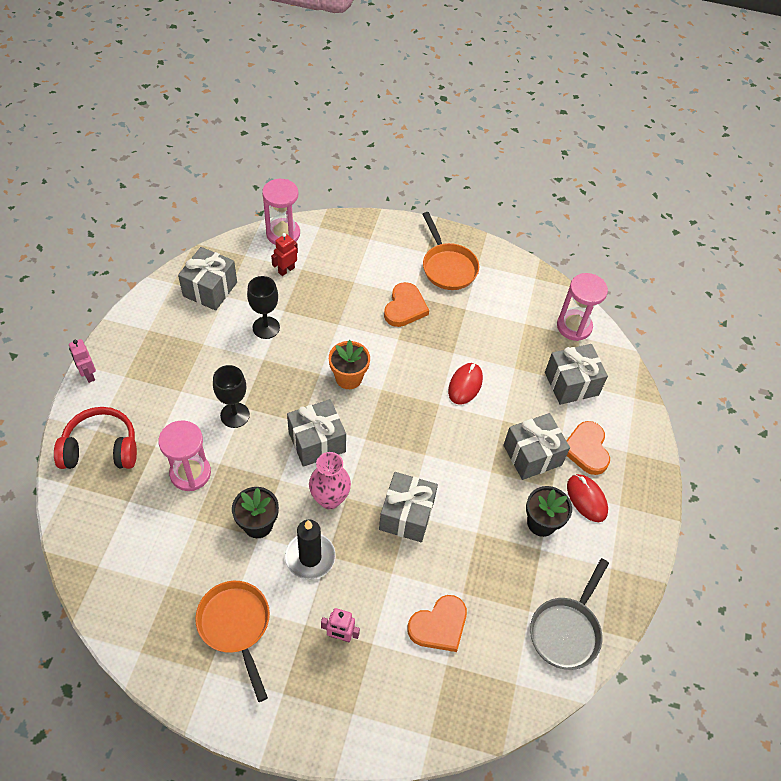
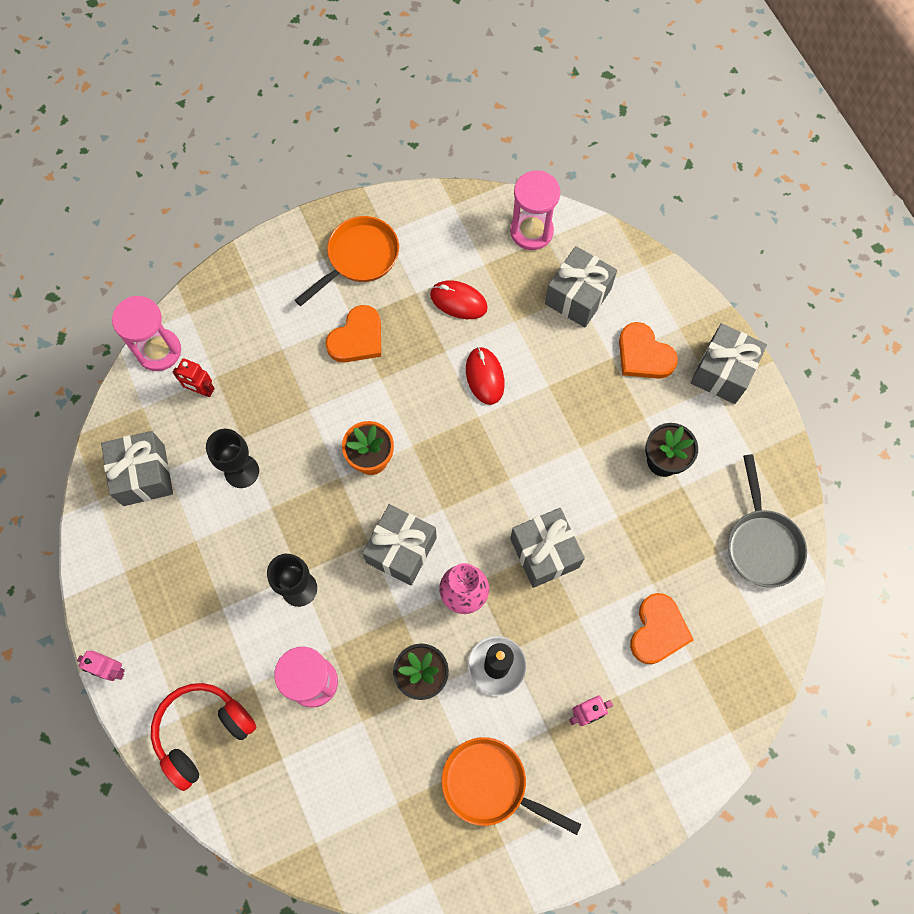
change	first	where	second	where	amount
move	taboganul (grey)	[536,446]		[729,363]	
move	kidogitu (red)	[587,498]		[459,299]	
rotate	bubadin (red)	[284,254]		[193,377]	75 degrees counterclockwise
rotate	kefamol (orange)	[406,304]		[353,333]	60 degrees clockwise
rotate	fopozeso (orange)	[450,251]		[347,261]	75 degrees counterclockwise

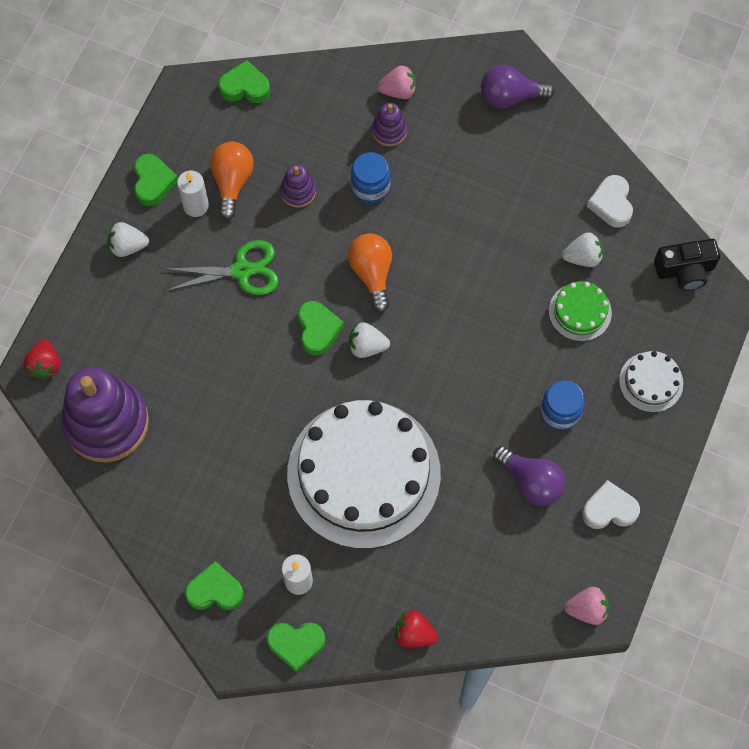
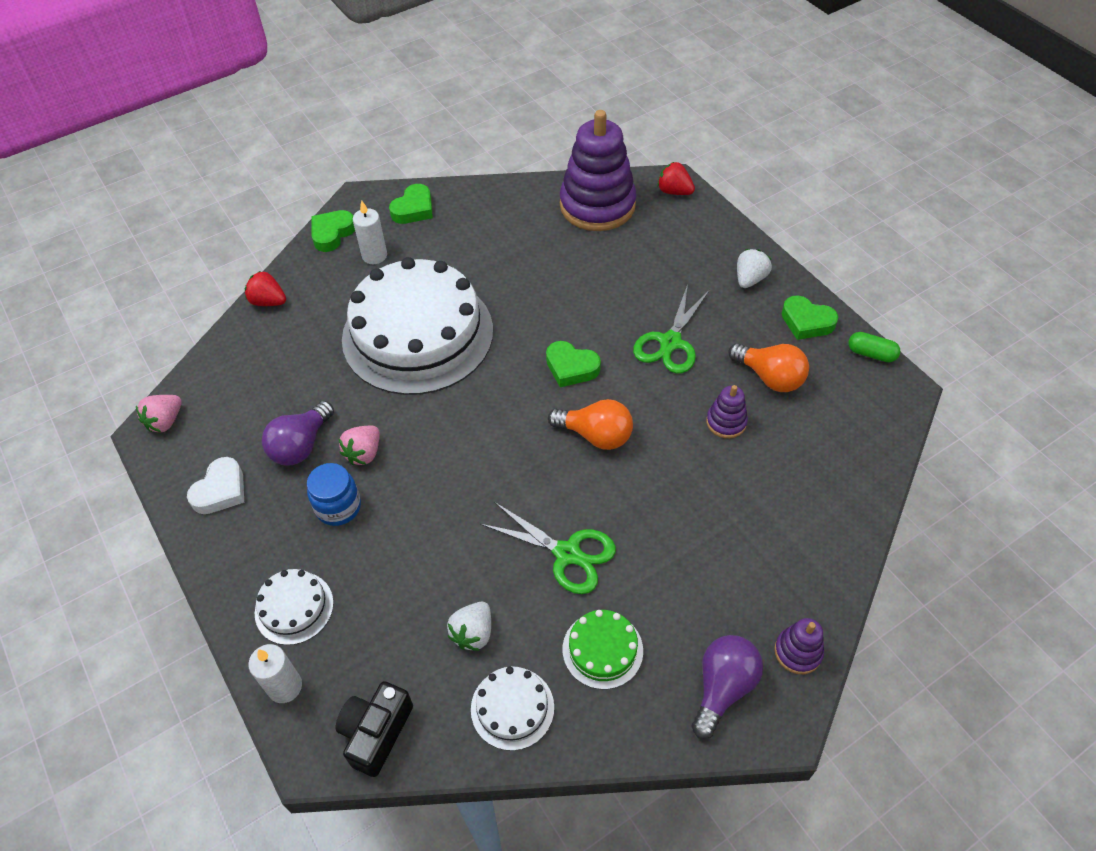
change	first	where	second	where	amount
delete	kefamol (green)	[244,81]			
delete	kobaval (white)	[369,340]			
delete	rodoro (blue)	[370,177]			
insert			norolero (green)	[548,548]	
insert			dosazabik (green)	[874,347]	
move	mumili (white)	[193,194]		[275,673]	
move	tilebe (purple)	[389,124]		[799,646]	
move	kobaval (pink)	[396,82]		[359,445]	
move	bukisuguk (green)	[580,311]		[603,649]	
replace	kefamol (white)	[610,201]	bukisuguk (white)	[512,708]	
rotate	kobaval (red)	[416,629]		[265,288]	120 degrees counterclockwise
rotate	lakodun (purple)	[529,476]		[298,433]	45 degrees counterclockwise

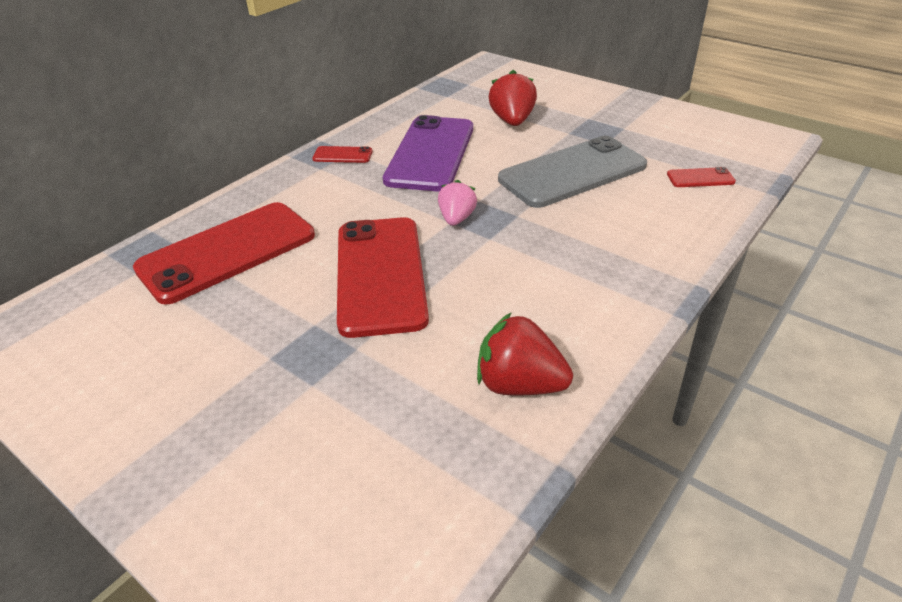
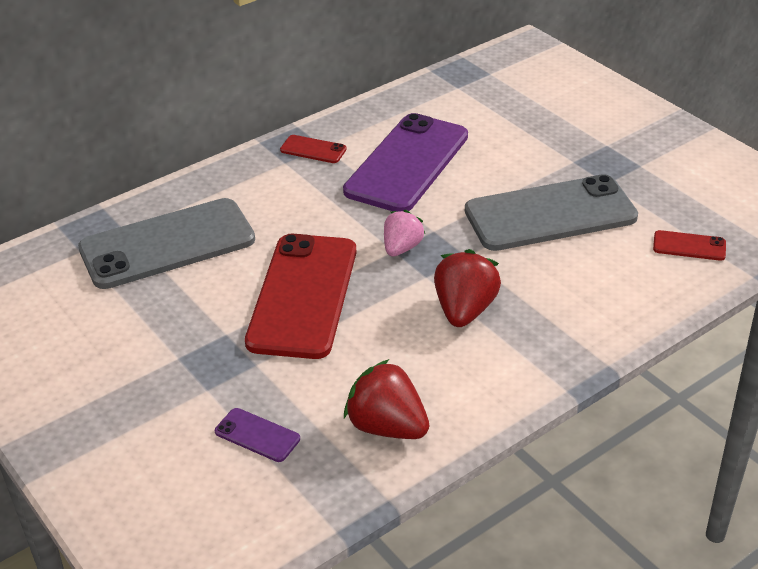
change	first	where	second	where	amount
insert			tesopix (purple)	[257,435]	
move	kobaval (red)	[513,98]		[467,288]	
recolor	tesopix (red)	[224,253]	tesopix (grey)	[166,243]	

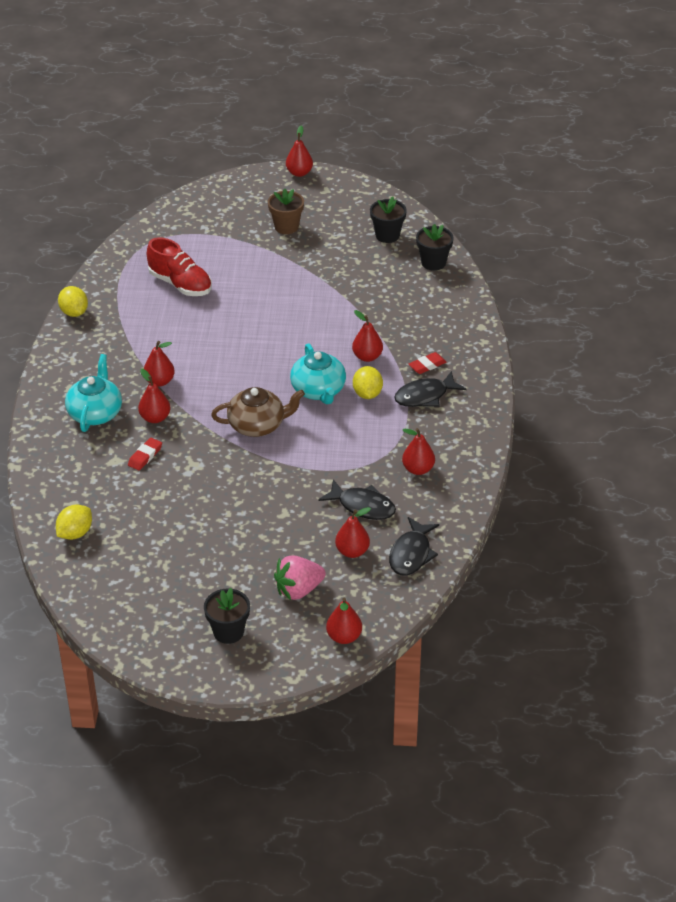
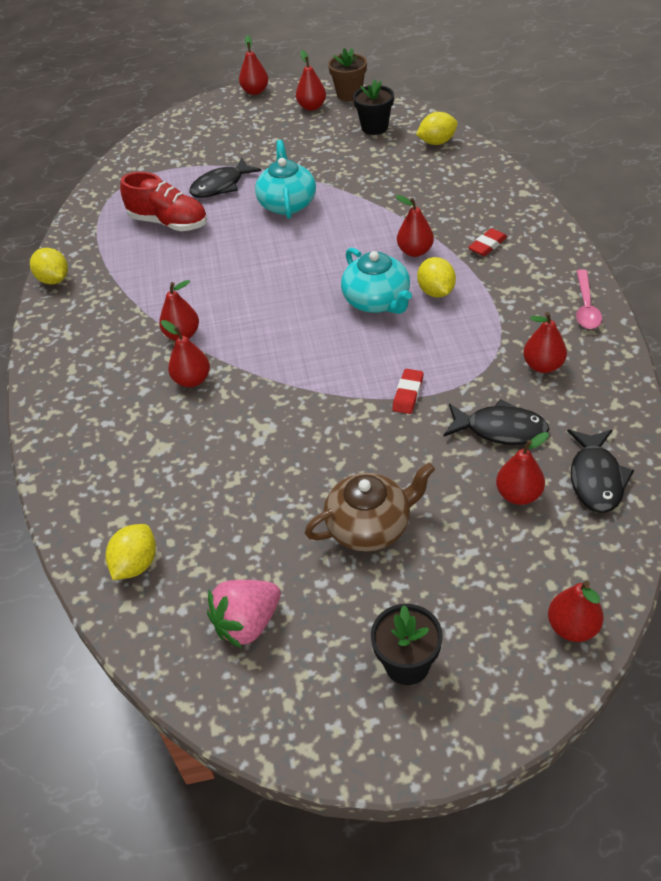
change	first	where	second	where	amount
insert			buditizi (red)	[311,80]	
insert			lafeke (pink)	[589,299]	
move	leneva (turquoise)	[93,393]		[285,179]	
move	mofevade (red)	[145,454]		[408,391]	
move	leneva (brown)	[258,412]		[370,507]	
move	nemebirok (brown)	[286,211]		[347,74]	
move	kobaval (pink)	[300,577]		[244,614]	
move	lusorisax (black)	[430,389]		[225,178]	
replace	nemebirok (black)	[435,247]	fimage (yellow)	[437,128]	

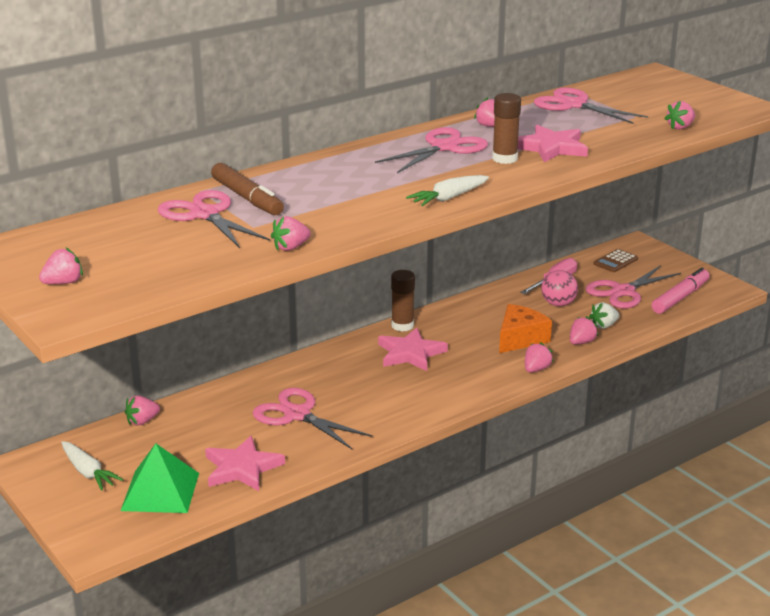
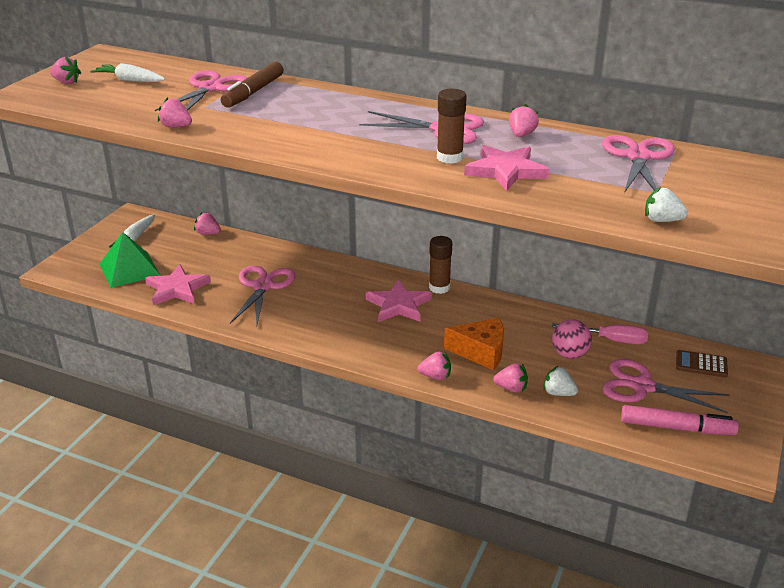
change	first	where	second	where	amount
move	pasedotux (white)	[447,190]		[127,72]	
recolor	kobaval (pink)	[679,115]	kobaval (white)	[666,204]	

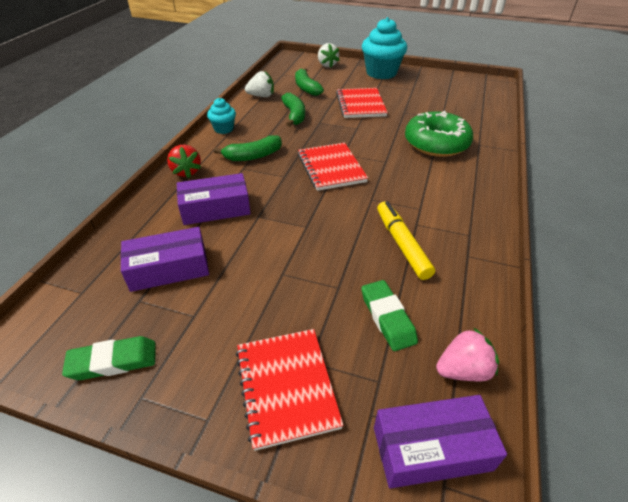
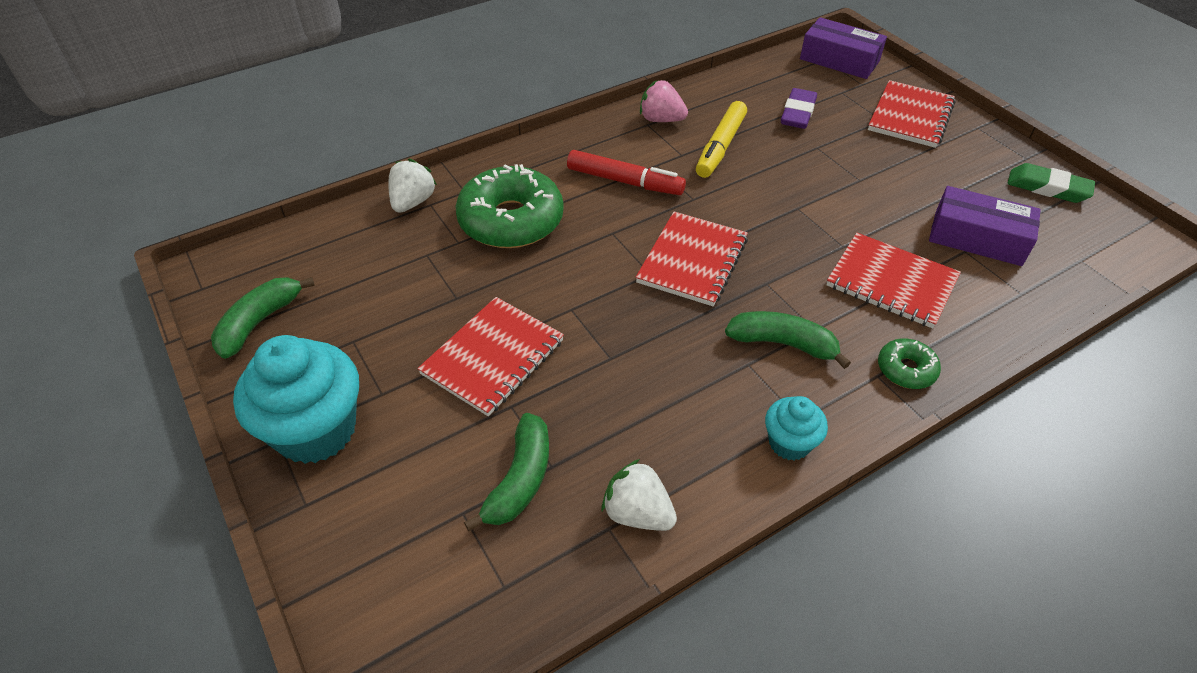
change	first	where	second	where	amount
insert			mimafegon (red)	[626,172]	
move	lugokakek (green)	[293,110]		[263,318]	
move	kobaval (white)	[329,55]		[412,186]	
move	kobaval (pink)	[467,354]		[664,101]	
replace	kobaval (red)	[184,161]	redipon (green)	[909,363]	
replace	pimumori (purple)	[214,199]	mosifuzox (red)	[893,280]	
recolor	mofevade (green)	[389,315]	mofevade (purple)	[799,108]	

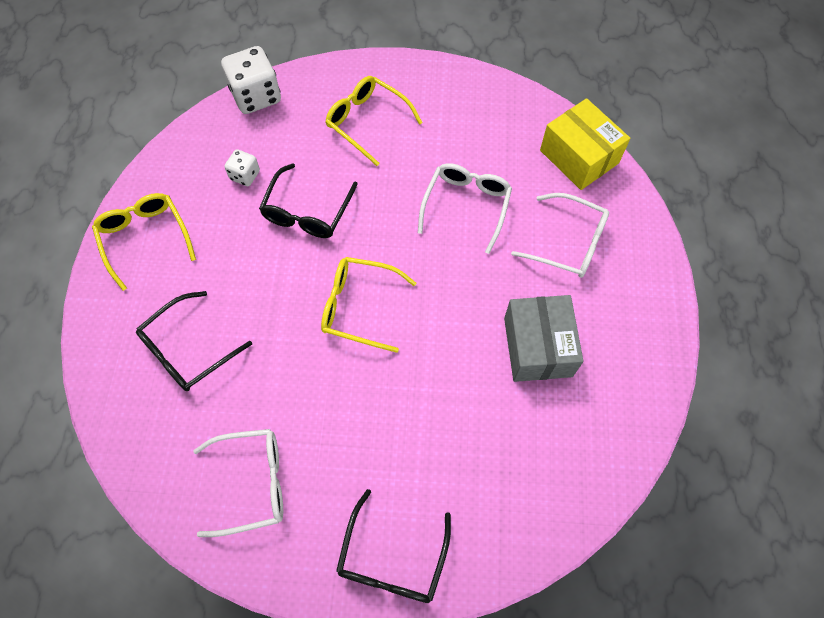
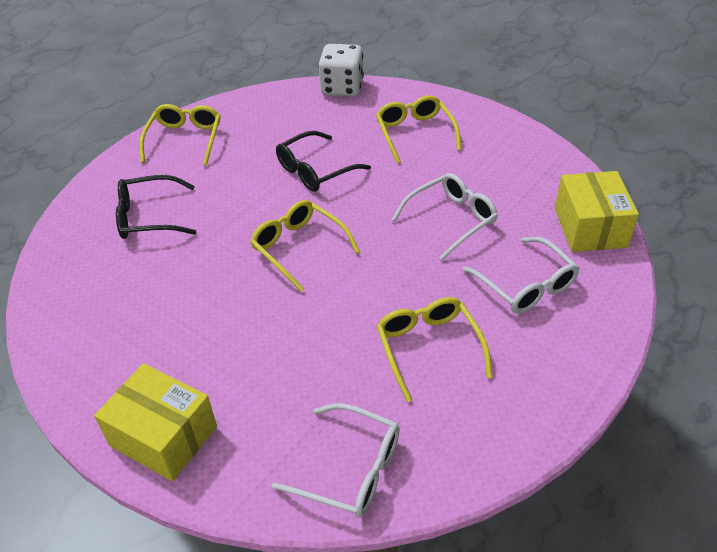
change	first	where	second	where	amount
delete	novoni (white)	[242,167]			
move	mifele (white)	[238,483]		[335,460]	
replace	mifele (black)	[393,546]	pimumori (yellow)	[155,422]	
replace	pimumori (grey)	[543,338]	mifele (yellow)	[434,349]	

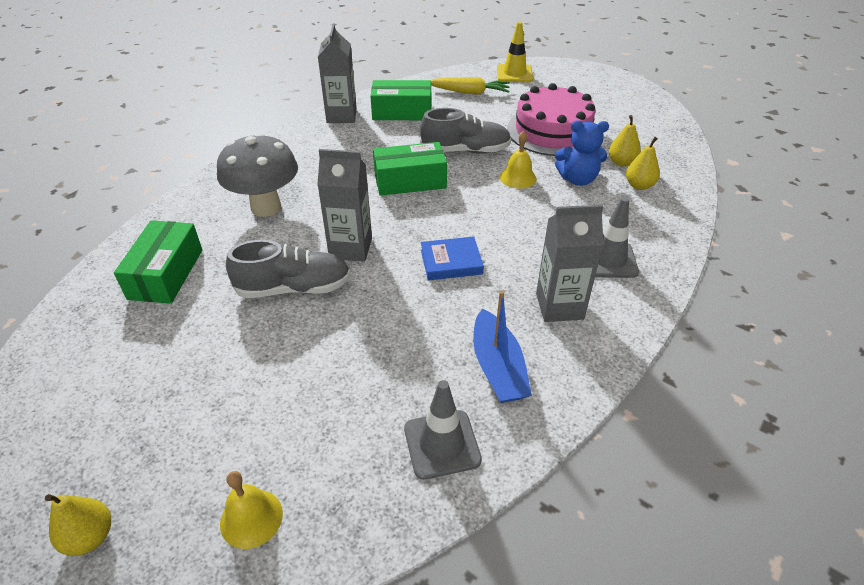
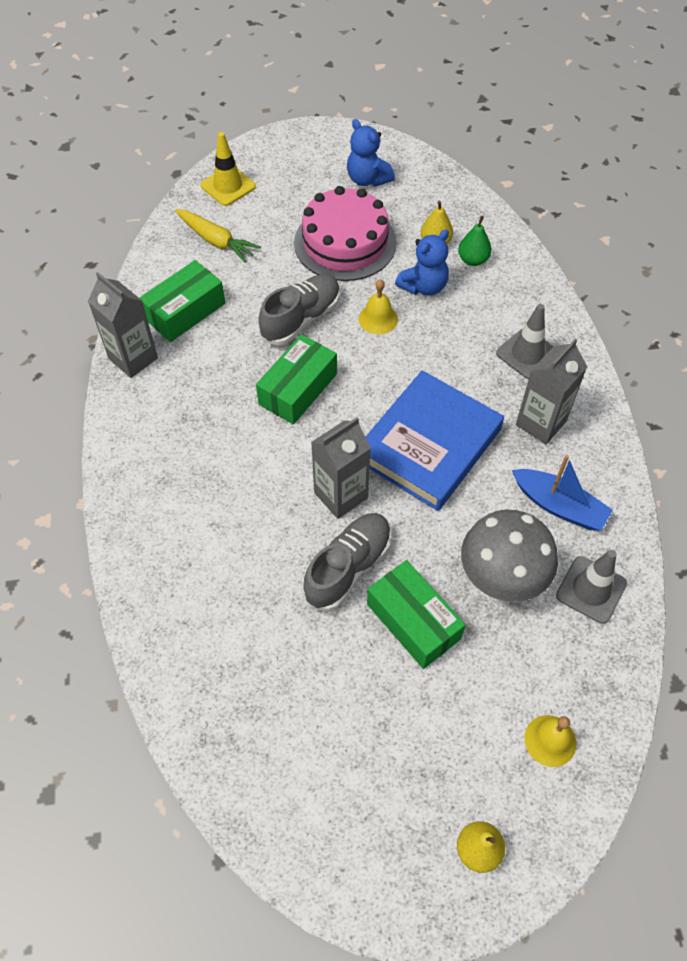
change	first	where	second	where	amount
insert			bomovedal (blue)	[371,153]	
move	pimumori (green)	[158,262]		[416,614]	
move	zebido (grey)	[257,175]		[509,556]	
recolor	buditizi (yellow)	[643,163]	buditizi (green)	[475,241]	
rotate	pasedotux (yellow)	[470,86]		[218,236]	75 degrees clockwise
resize	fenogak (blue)	[452,258]		[435,440]	x2.11

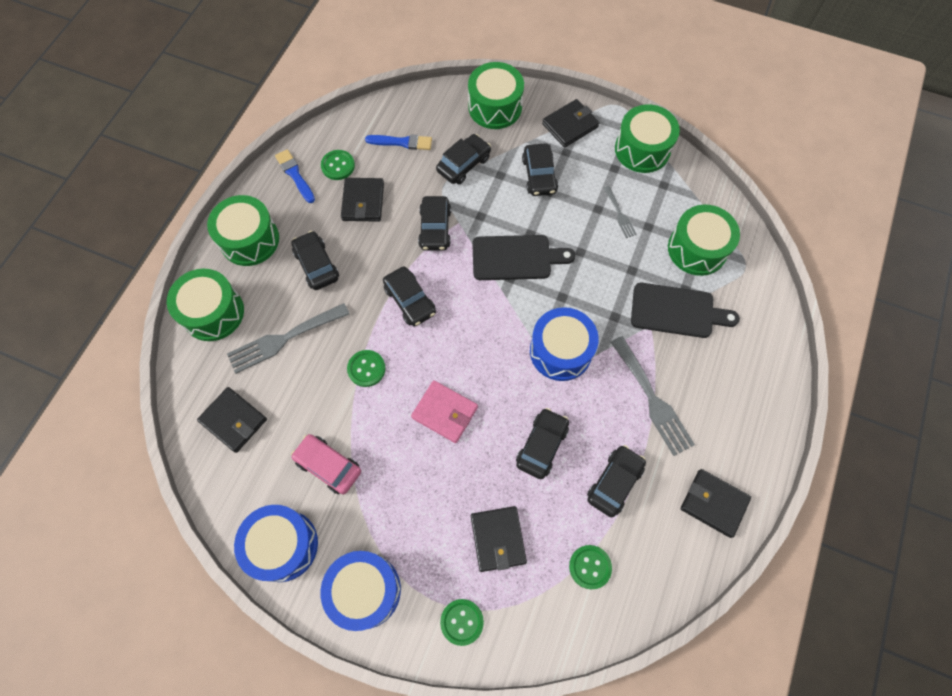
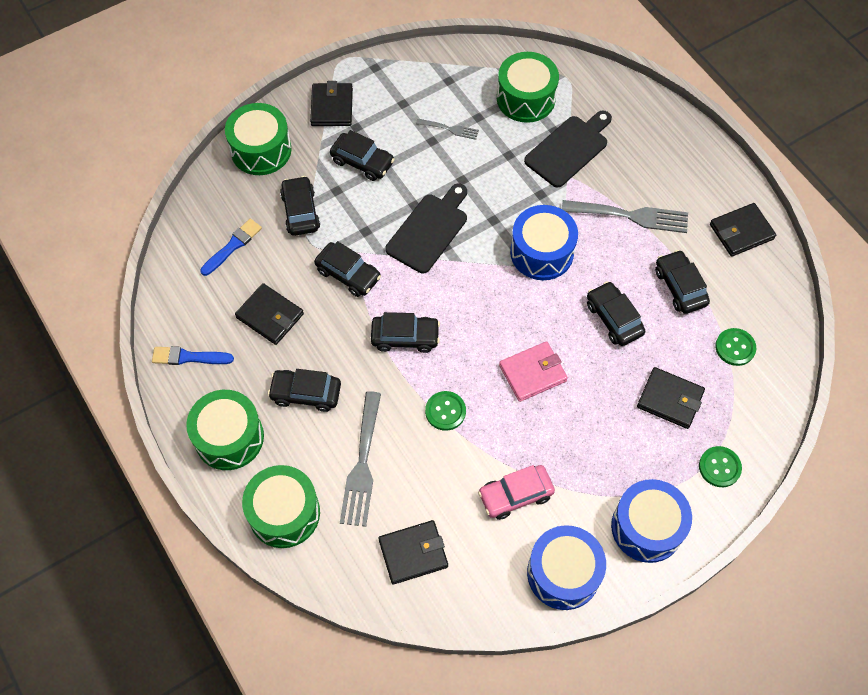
change	first	where	second	where	amount
delete	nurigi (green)	[338,165]			
delete	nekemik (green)	[647,138]			

